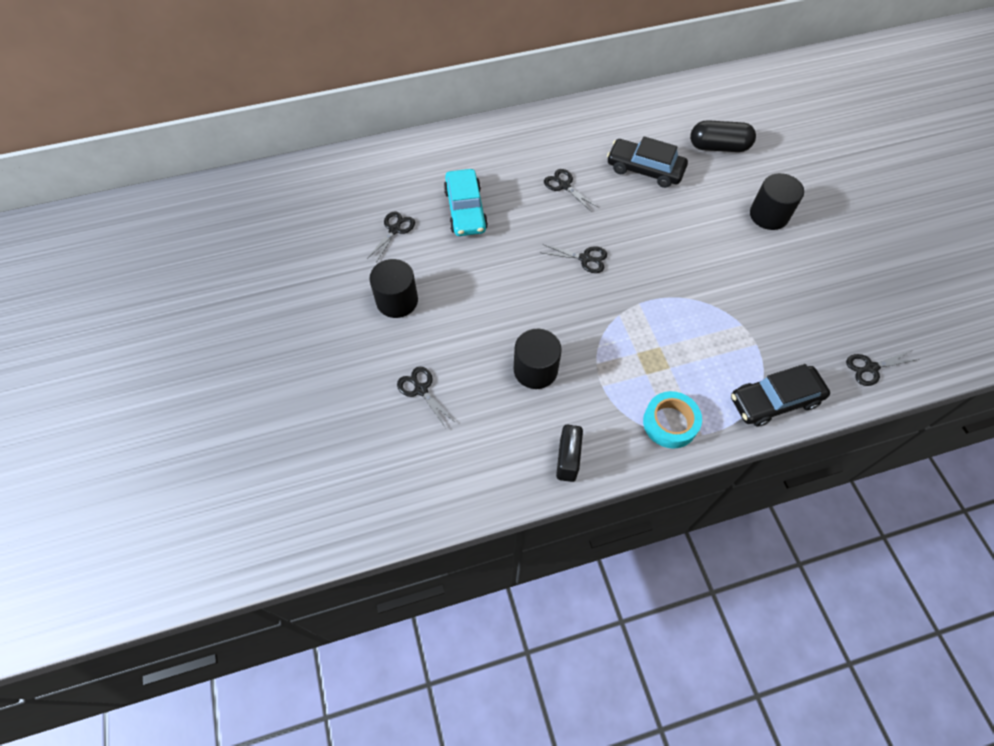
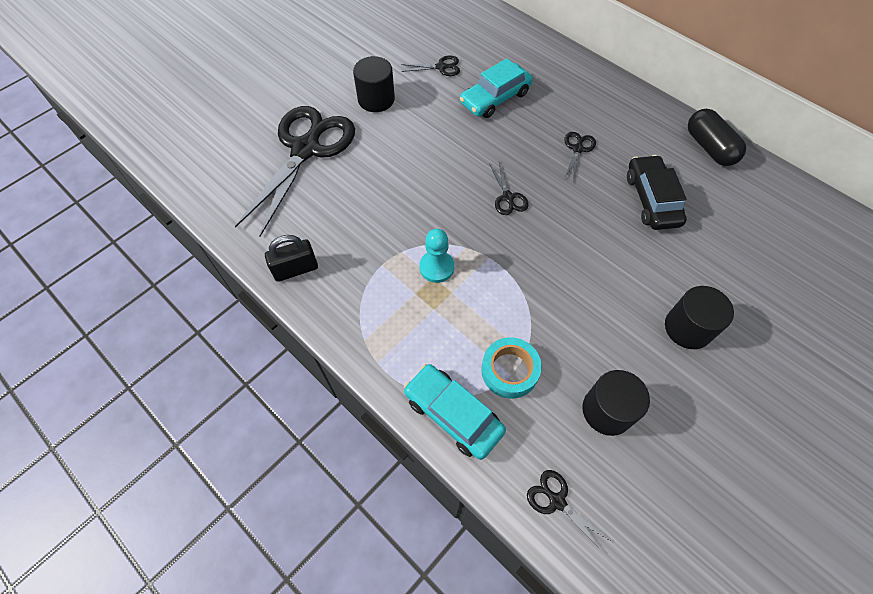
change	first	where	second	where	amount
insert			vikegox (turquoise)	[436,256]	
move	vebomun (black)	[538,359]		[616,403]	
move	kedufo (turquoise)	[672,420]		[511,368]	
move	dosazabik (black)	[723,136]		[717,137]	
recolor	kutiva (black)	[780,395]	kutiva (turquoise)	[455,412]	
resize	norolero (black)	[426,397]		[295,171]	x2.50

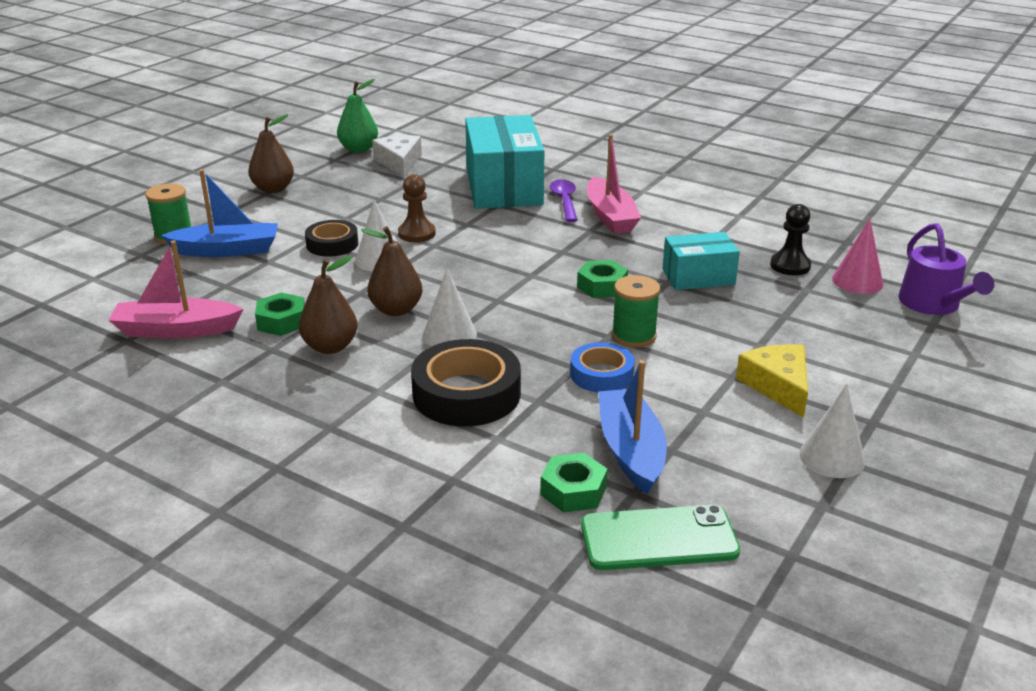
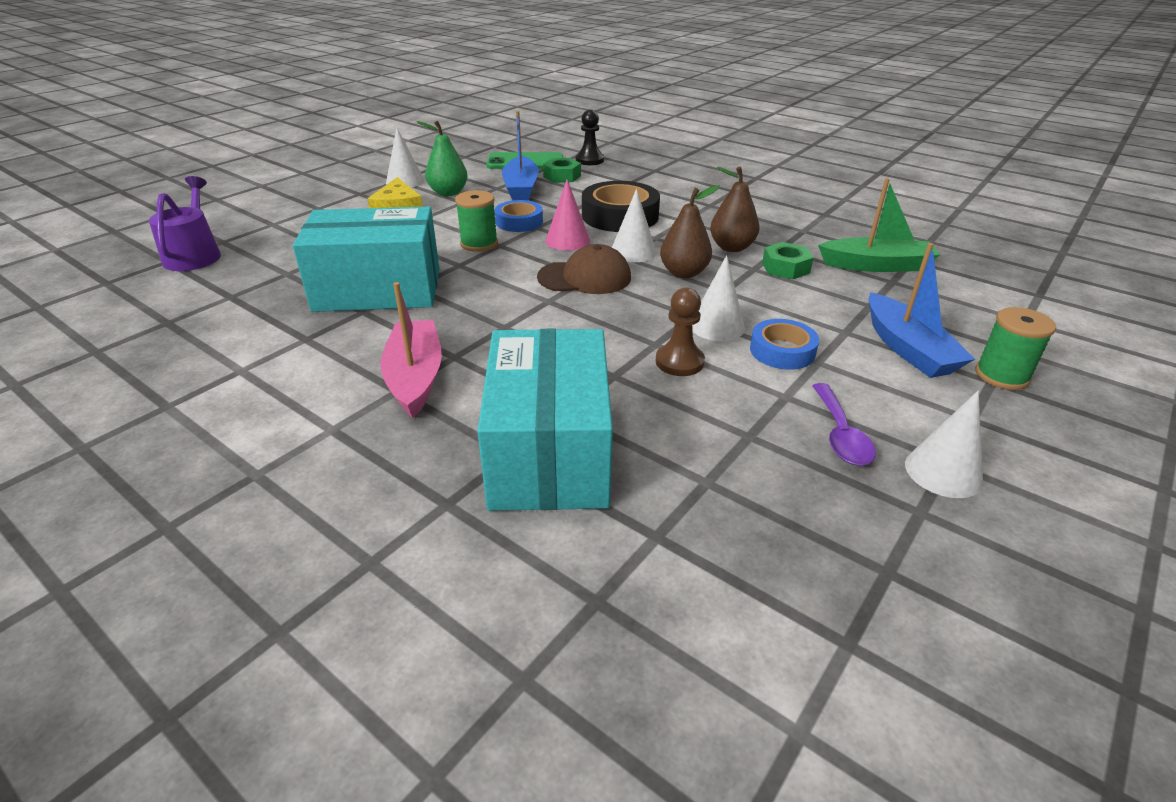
change	first	where	second	where	amount
delete	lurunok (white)	[397,156]			
delete	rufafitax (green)	[602,279]			
insert			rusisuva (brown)	[584,269]	
move	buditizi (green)	[357,116]		[442,158]	
move	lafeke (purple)	[564,200]		[844,424]	
move	vikegox (black)	[790,239]		[590,137]	
move	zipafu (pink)	[858,256]		[568,215]	
replace	buditizi (brown)	[271,153]	zipafu (white)	[944,444]	
recolor	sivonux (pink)	[175,289]	sivonux (green)	[879,225]	
recolor	kedufo (black)	[331,238]	kedufo (blue)	[784,344]	
rotate	sivonux (blue)	[219,213]		[922,310]	105 degrees counterclockwise
resize	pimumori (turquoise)	[701,261]		[366,259]	x1.79

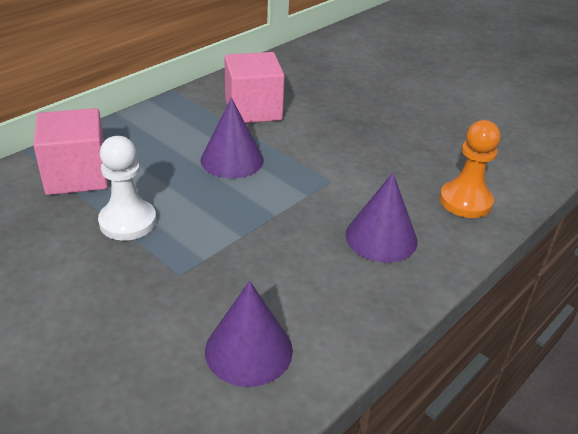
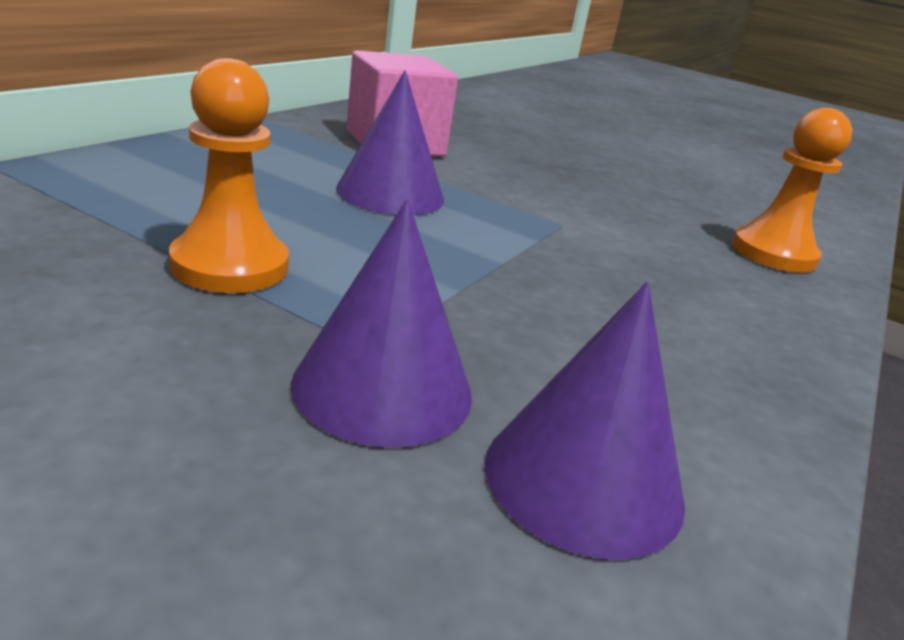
change	first	where	second	where	amount
delete	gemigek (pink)	[70,151]			
move	zipafu (purple)	[381,217]		[381,323]	
recolor	vikegox (white)	[127,188]	vikegox (orange)	[229,175]	

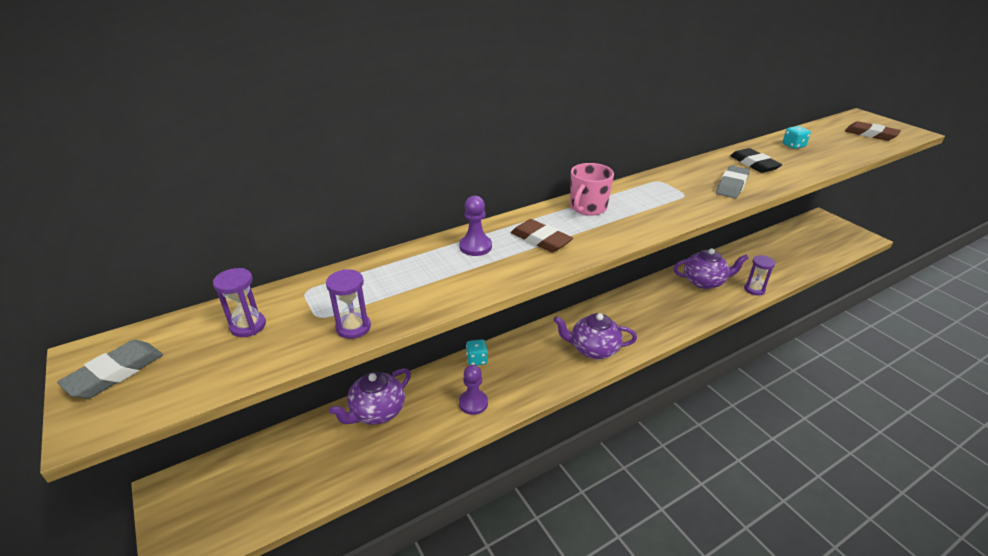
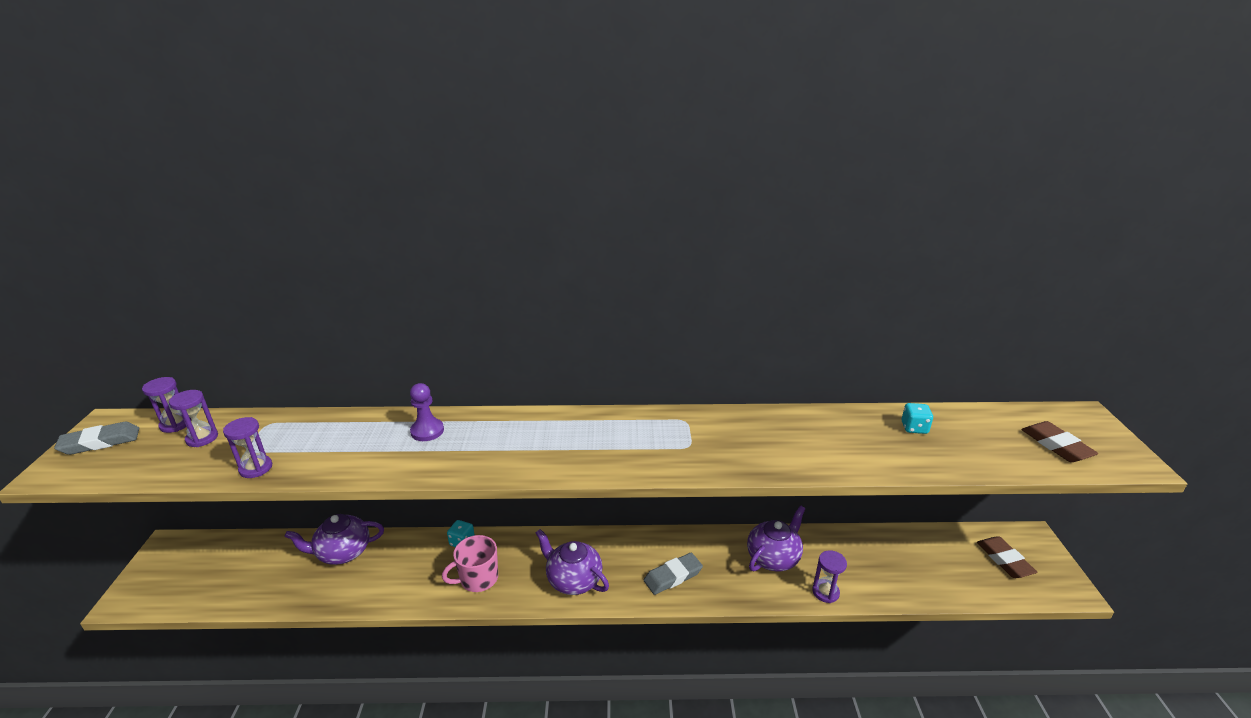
change	first	where	second	where	amount
delete	vikegox (purple)	[473,390]			
delete	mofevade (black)	[756,160]			
insert			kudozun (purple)	[166,405]	
move	mofevade (brown)	[542,236]		[1007,557]	
move	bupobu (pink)	[592,189]		[470,563]	
move	mofevade (grey)	[733,182]		[673,574]	
rotate	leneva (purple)	[711,268]		[776,538]	75 degrees counterclockwise

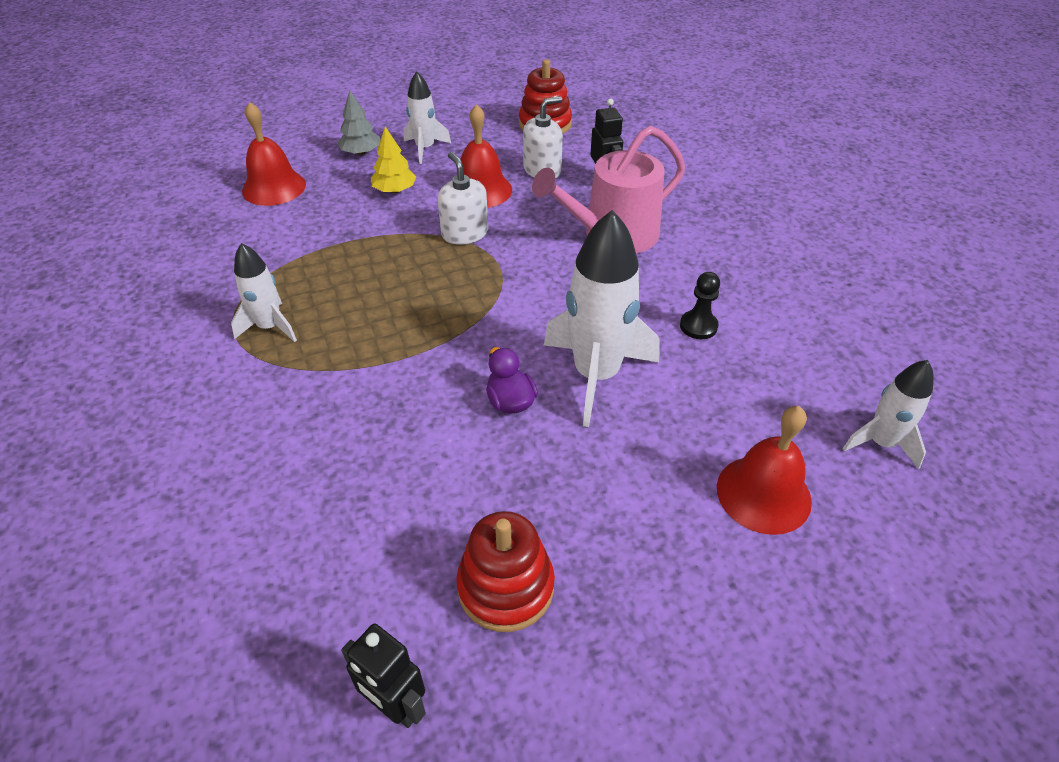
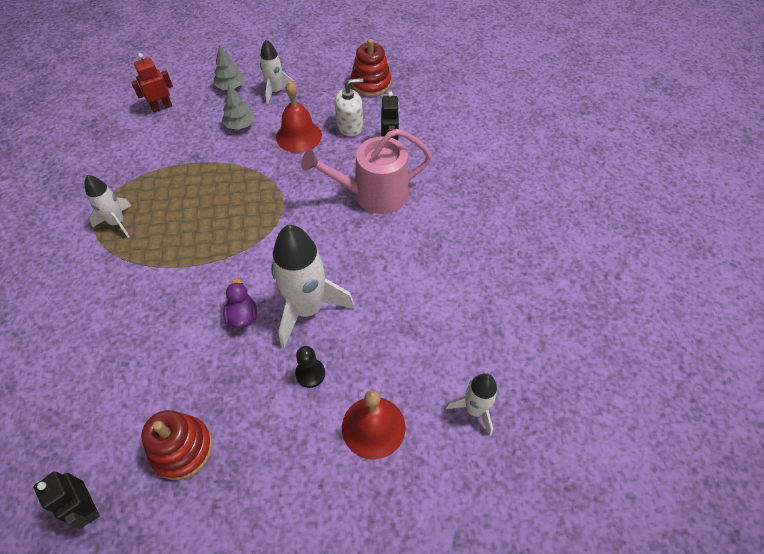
change	first	where	second	where	amount
delete	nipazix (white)	[463,198]			
move	vikegox (black)	[700,305]		[310,367]	
replace	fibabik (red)	[274,154]	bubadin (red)	[152,83]	
recolor	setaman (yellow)	[393,160]	setaman (grey)	[238,107]	

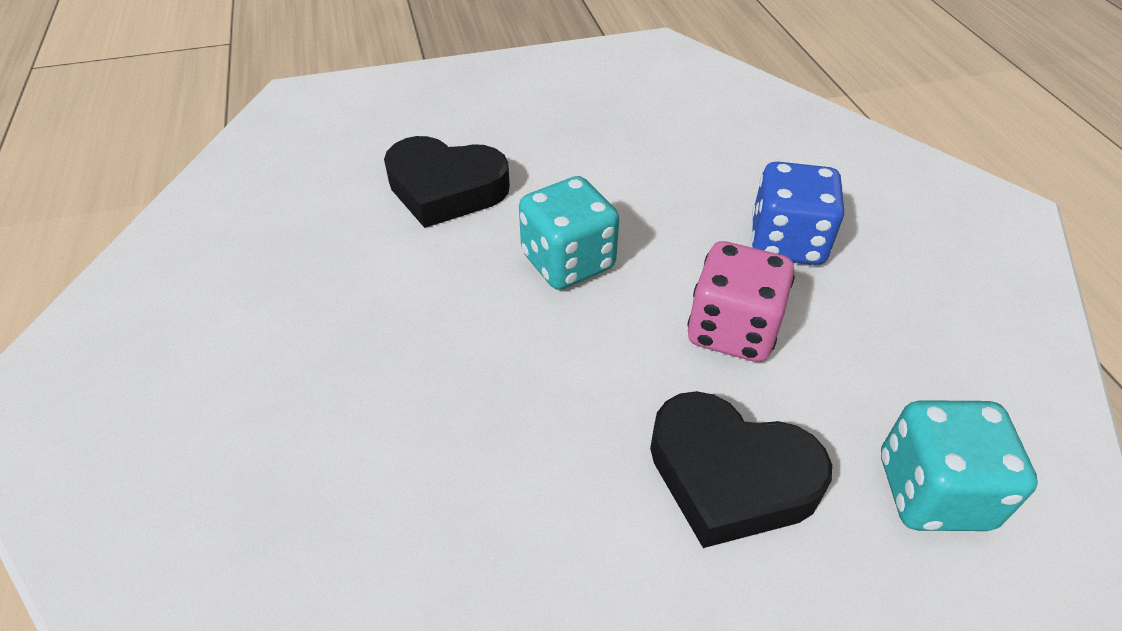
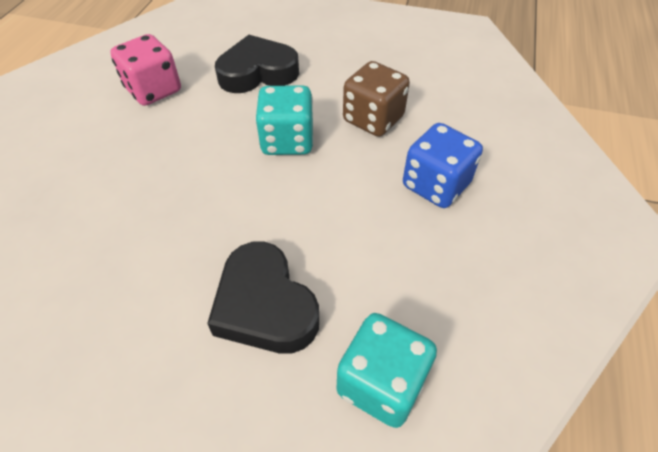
change	first	where	second	where	amount
insert			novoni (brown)	[376,99]	
move	novoni (pink)	[741,301]		[145,70]	
rotate	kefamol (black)	[447,182]		[257,64]	120 degrees clockwise

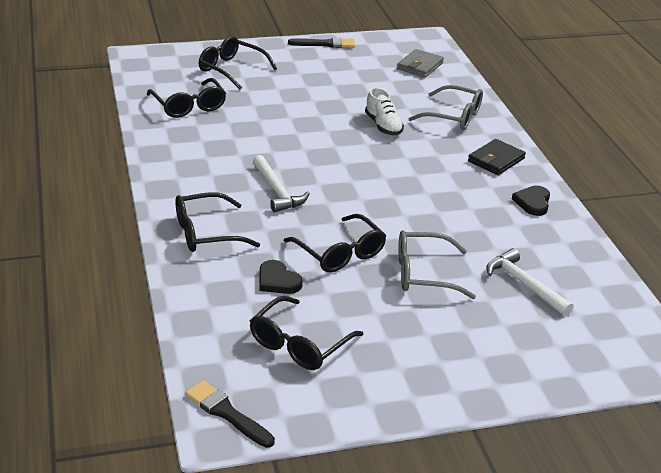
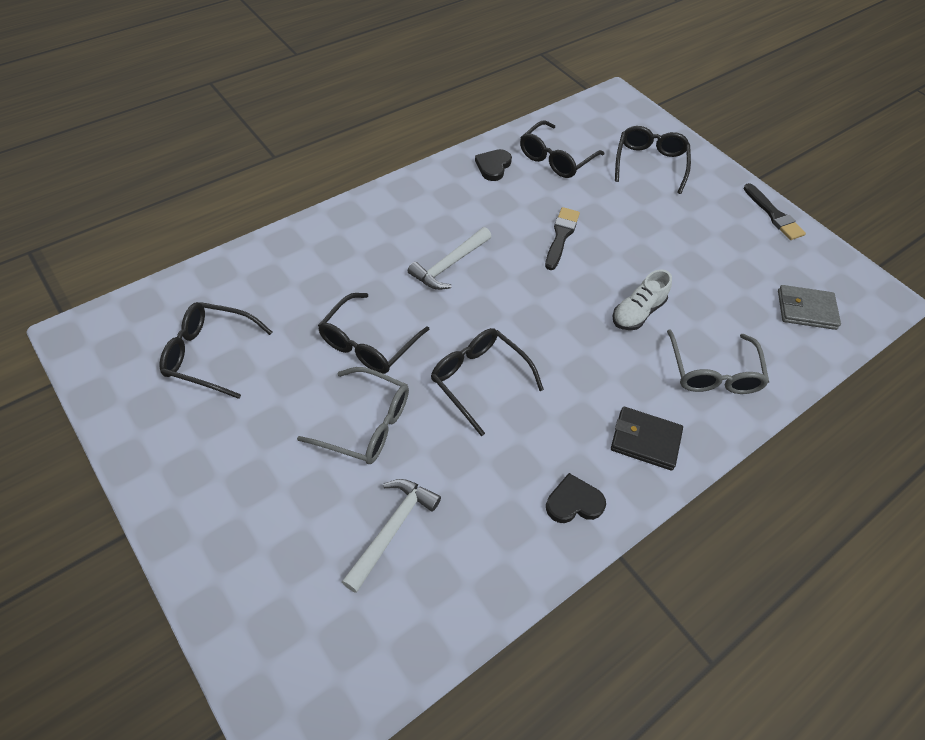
change	first	where	second	where	amount
move	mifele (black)	[218,222]		[487,382]	
move	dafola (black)	[230,414]		[562,238]	
move	kefamol (black)	[281,277]		[493,165]	
rotate	mifele (grey)	[437,264]		[353,415]	135 degrees clockwise

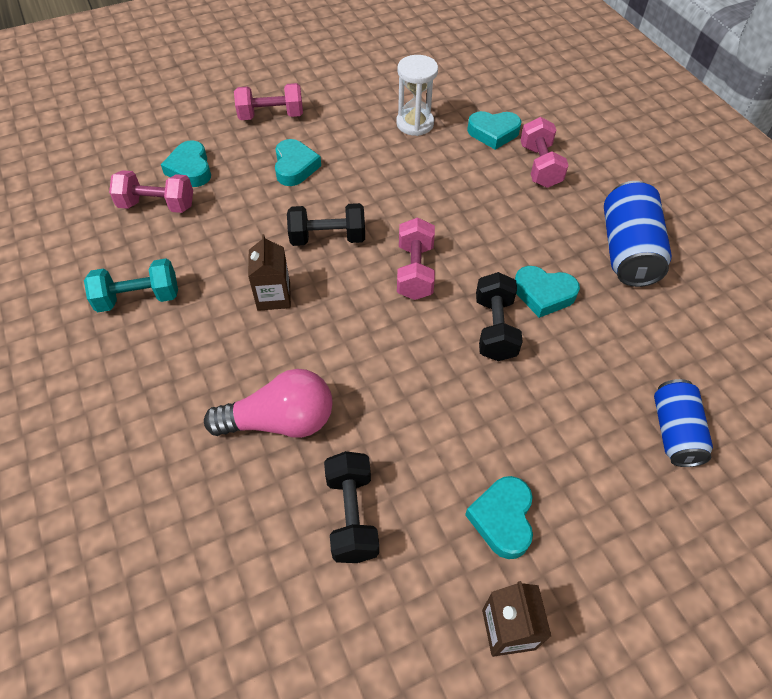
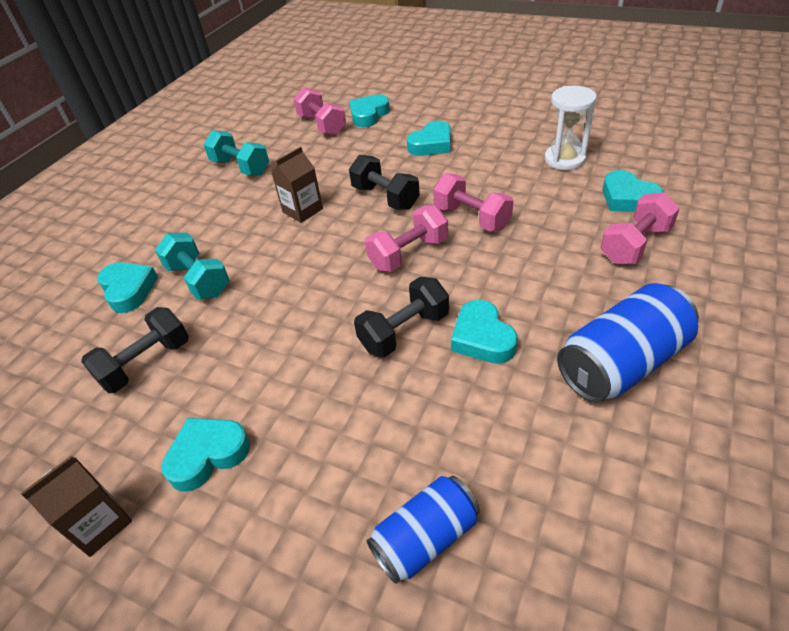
change	first	where	second	where	amount
insert			kefamol (turquoise)	[127,287]	
move	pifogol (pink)	[268,101]		[473,202]	
replace	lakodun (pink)	[268,403]	pifogol (turquoise)	[192,266]	

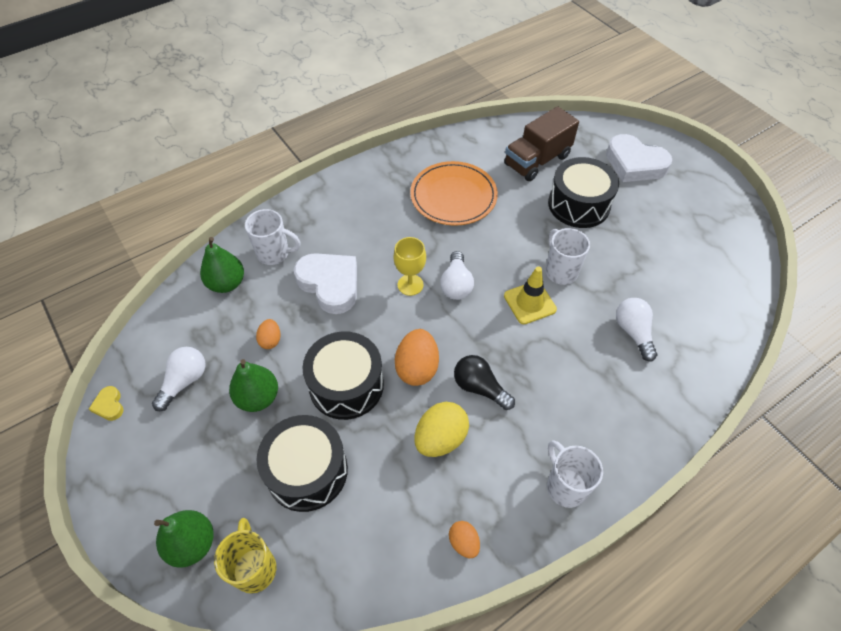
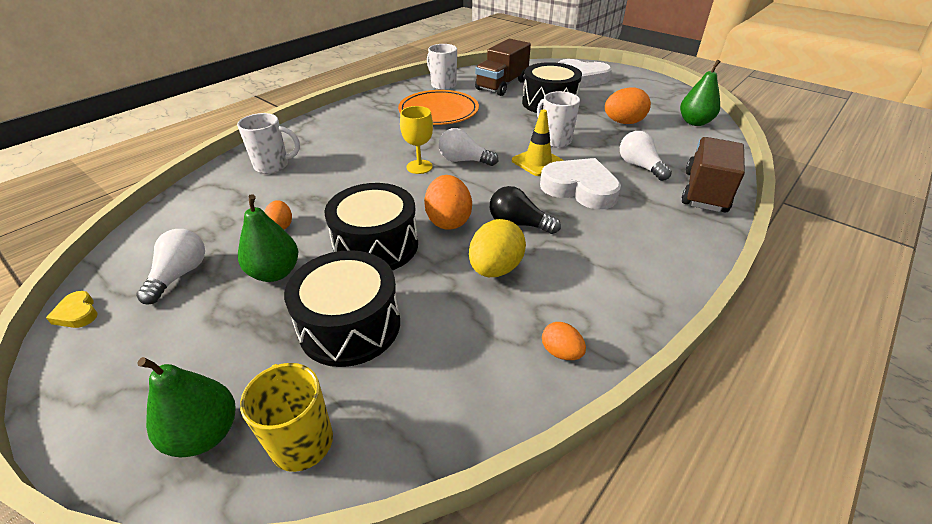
change	first	where	second	where	amount
insert			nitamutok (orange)	[628,105]	
insert			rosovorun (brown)	[713,175]	
move	buditizi (green)	[222,265]		[700,93]	
move	kefamol (white)	[325,283]		[580,183]	
move	bupobu (white)	[575,474]		[442,67]	
rotate	lakodun (white)	[457,275]		[468,147]	120 degrees clockwise

